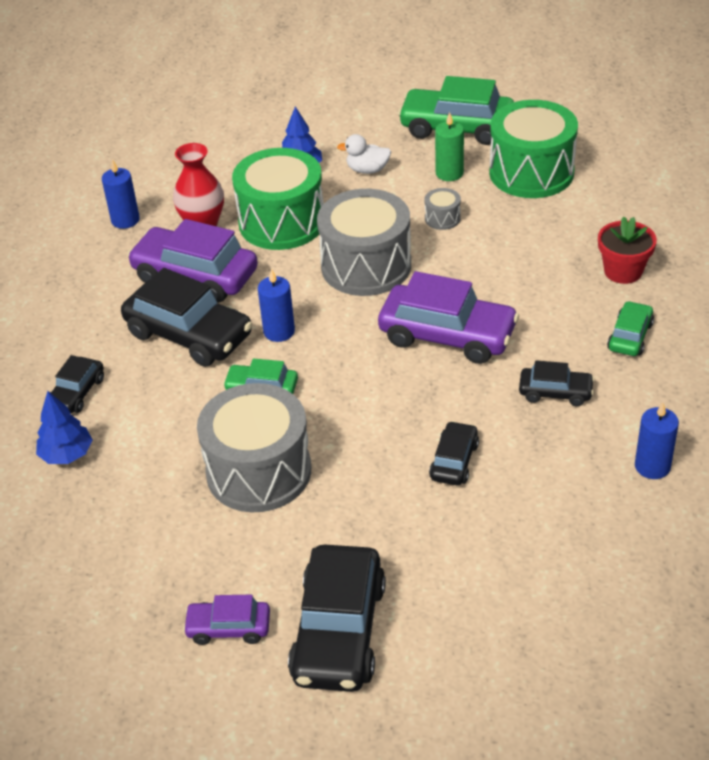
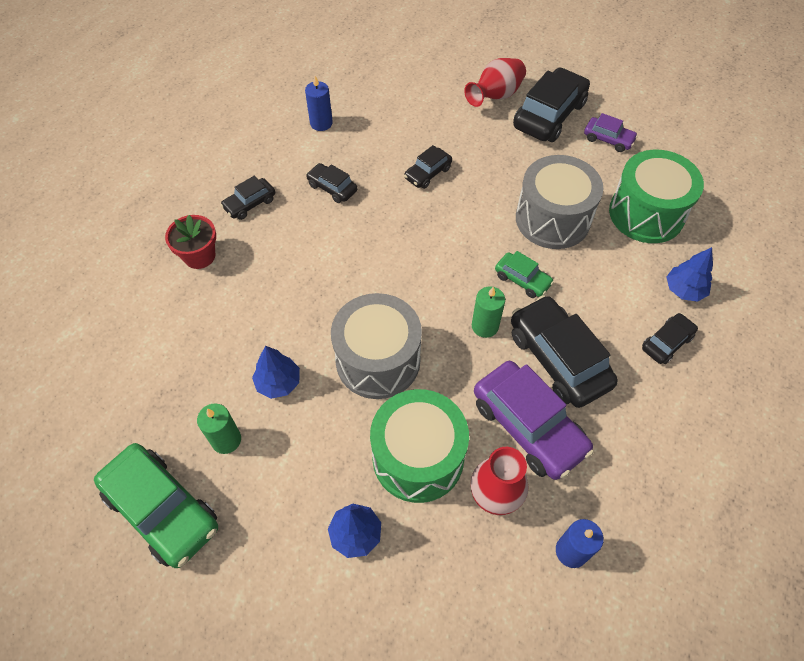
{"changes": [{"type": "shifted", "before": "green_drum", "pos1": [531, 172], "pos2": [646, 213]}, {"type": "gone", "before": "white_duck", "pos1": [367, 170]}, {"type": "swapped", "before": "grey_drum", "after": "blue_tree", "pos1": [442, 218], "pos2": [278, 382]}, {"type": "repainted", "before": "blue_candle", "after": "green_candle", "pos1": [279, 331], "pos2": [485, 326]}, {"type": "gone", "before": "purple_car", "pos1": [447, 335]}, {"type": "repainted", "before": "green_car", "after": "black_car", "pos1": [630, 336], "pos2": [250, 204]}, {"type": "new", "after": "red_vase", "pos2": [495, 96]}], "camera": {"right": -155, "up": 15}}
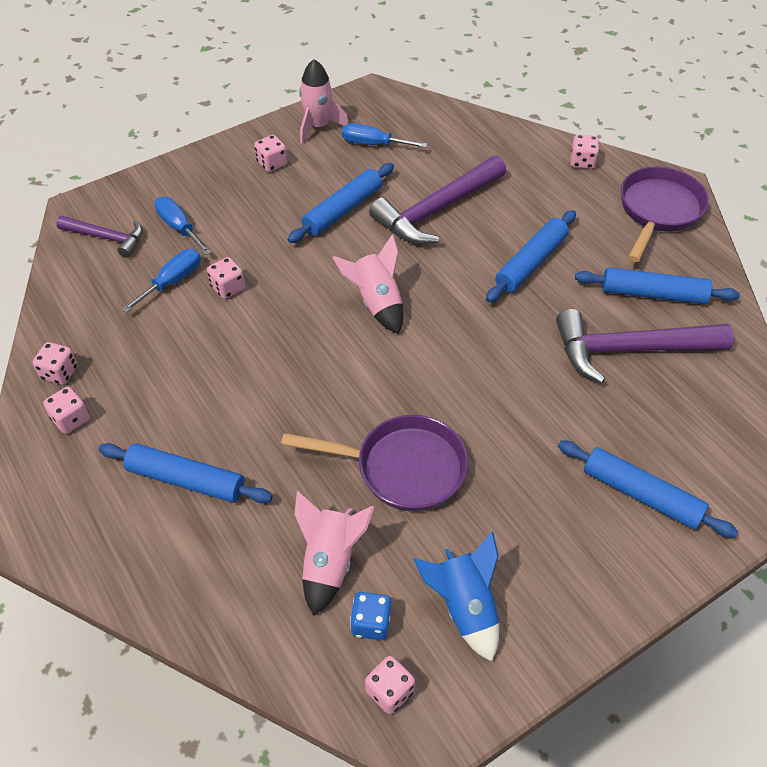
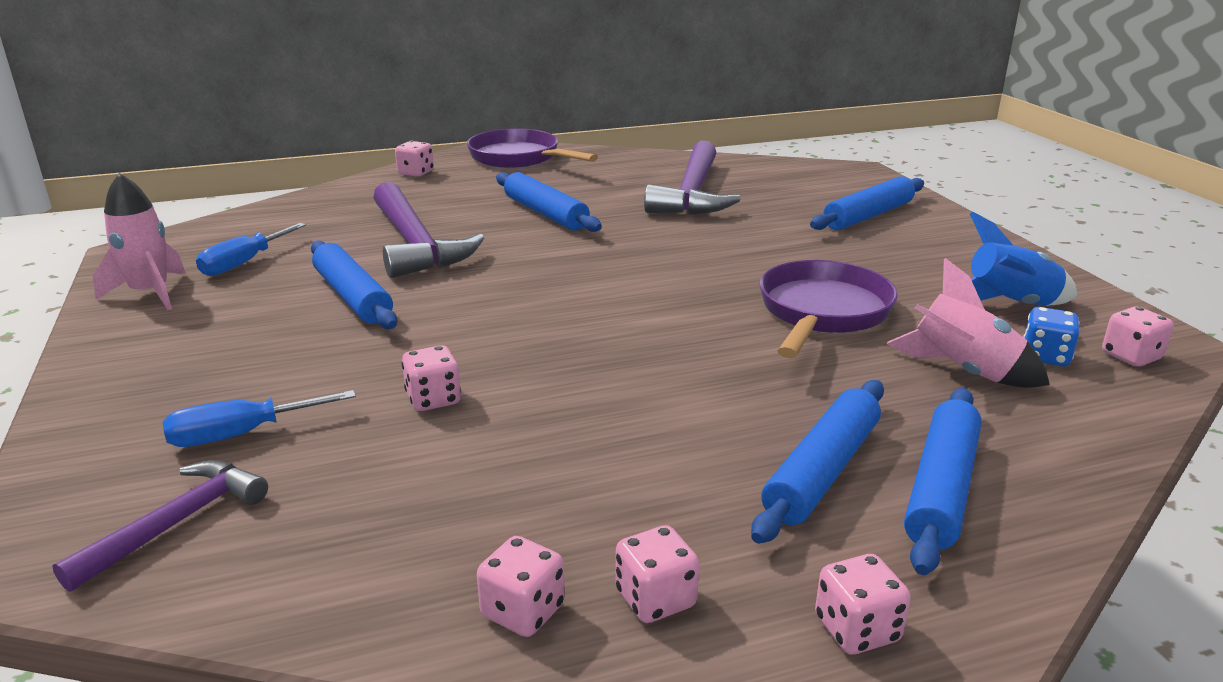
{"changes": [{"type": "shifted", "before": "pink_dice", "pos1": [272, 163], "pos2": [857, 629]}, {"type": "gone", "before": "pink_rocket", "pos1": [376, 303]}, {"type": "gone", "before": "blue_screwdriver", "pos1": [172, 281]}, {"type": "shifted", "before": "blue_rolling_pin", "pos1": [653, 294], "pos2": [941, 488]}], "camera": {"right": -75, "up": -25}}
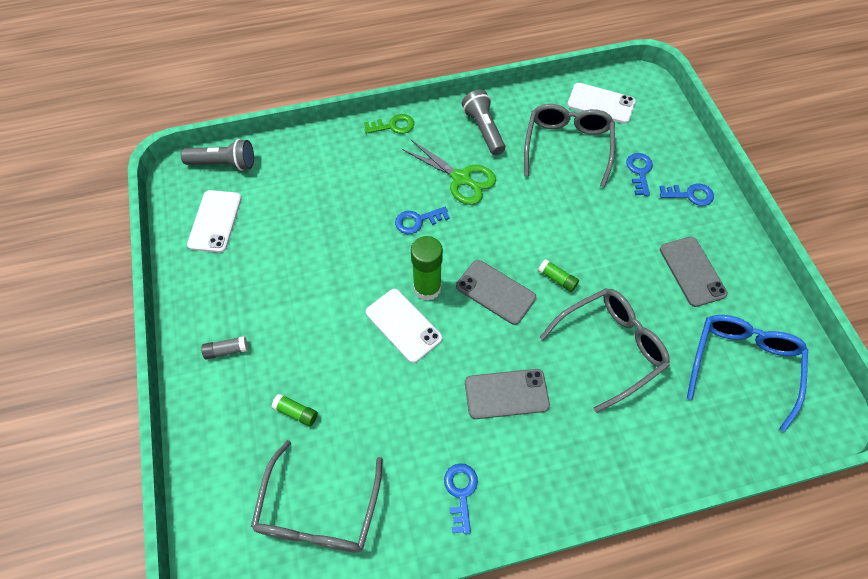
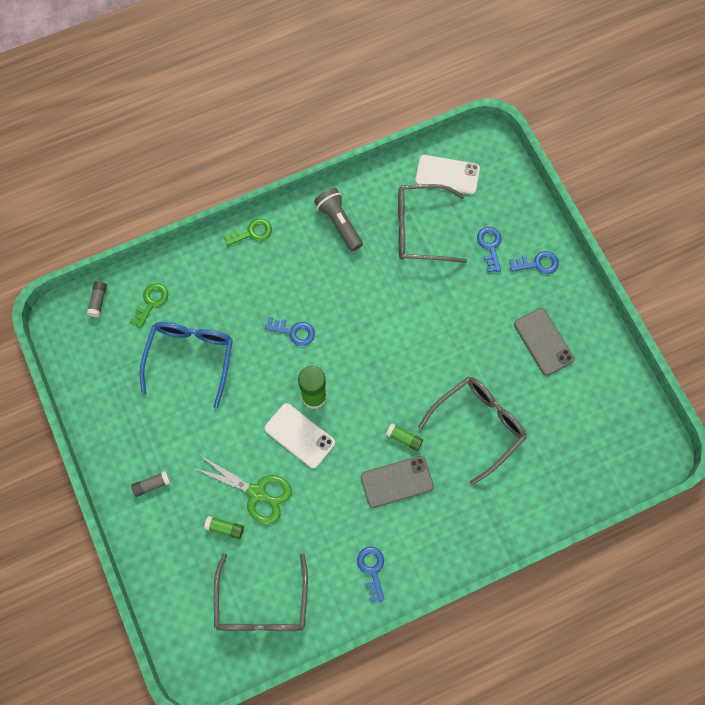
{"changes": [{"type": "rotated", "before": "grey_glasses", "pos1": [567, 146], "pos2": [420, 229], "turn": -90}, {"type": "swapped", "before": "grey_flashlight", "after": "grey_glue_stick", "pos1": [224, 163], "pos2": [98, 301]}, {"type": "shifted", "before": "green_scissors", "pos1": [461, 178], "pos2": [257, 493]}, {"type": "gone", "before": "white_phone", "pos1": [215, 221]}, {"type": "rotated", "before": "blue_key", "pos1": [417, 221], "pos2": [294, 332], "turn": -135}, {"type": "shifted", "before": "green_glue_stick", "pos1": [557, 279], "pos2": [404, 438]}, {"type": "gone", "before": "grey_phone", "pos1": [495, 292]}, {"type": "shifted", "before": "blue_glasses", "pos1": [742, 365], "pos2": [190, 358]}, {"type": "new", "after": "green_key", "pos2": [151, 302]}], "camera": {"right": -10, "up": 10}}
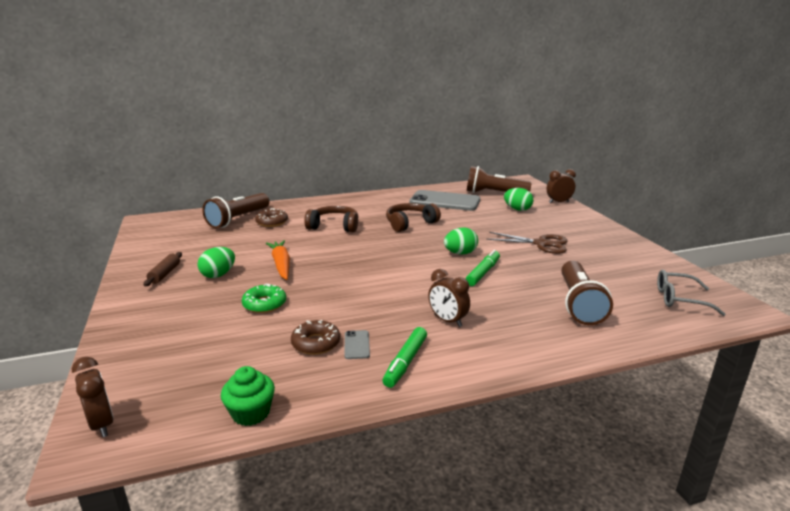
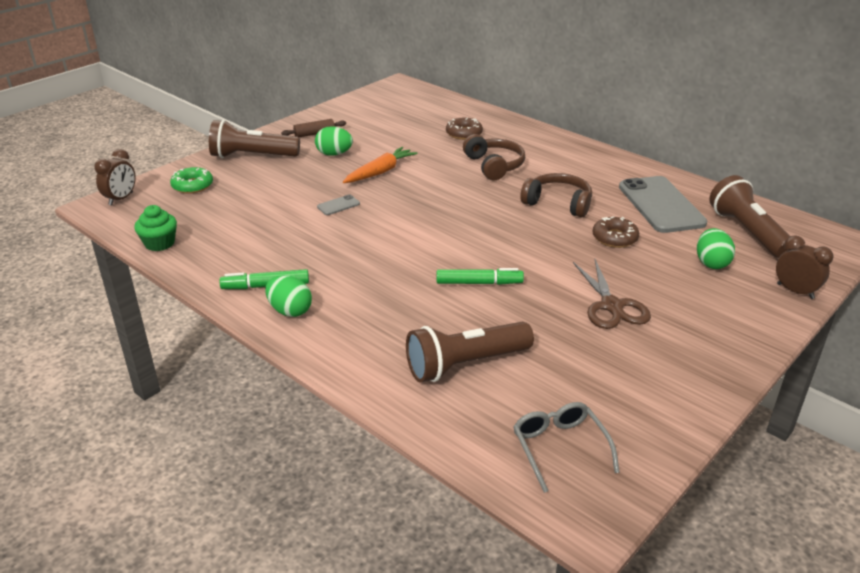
{"changes": [{"type": "shifted", "before": "brown_flashlight", "pos1": [238, 219], "pos2": [252, 156]}, {"type": "shifted", "before": "green_egg", "pos1": [460, 253], "pos2": [290, 311]}, {"type": "gone", "before": "brown_clock", "pos1": [447, 320]}, {"type": "shifted", "before": "green_donut", "pos1": [264, 304], "pos2": [192, 186]}, {"type": "shifted", "before": "brown_donut", "pos1": [316, 343], "pos2": [614, 238]}, {"type": "shifted", "before": "grey_phone", "pos1": [357, 345], "pos2": [338, 205]}], "camera": {"right": 60, "up": 10}}
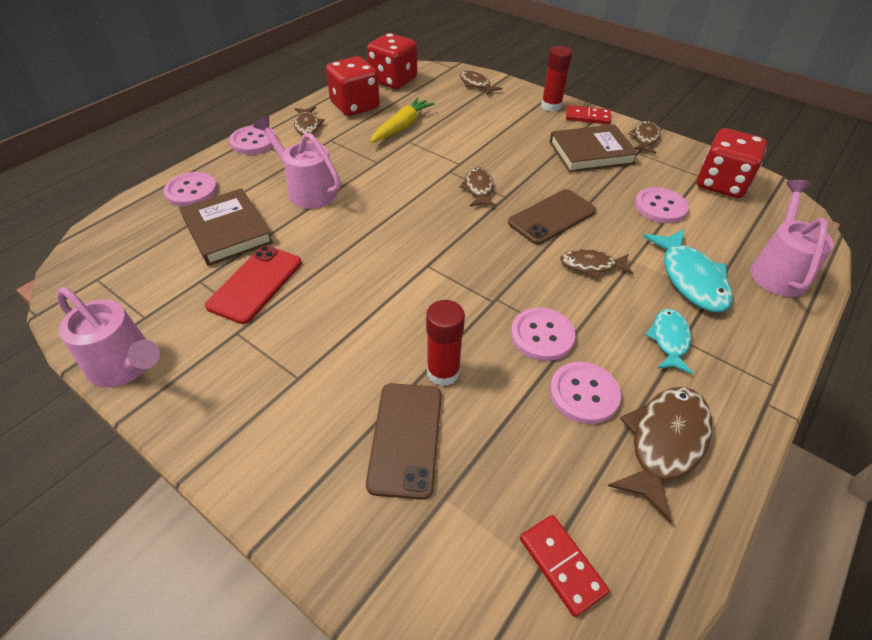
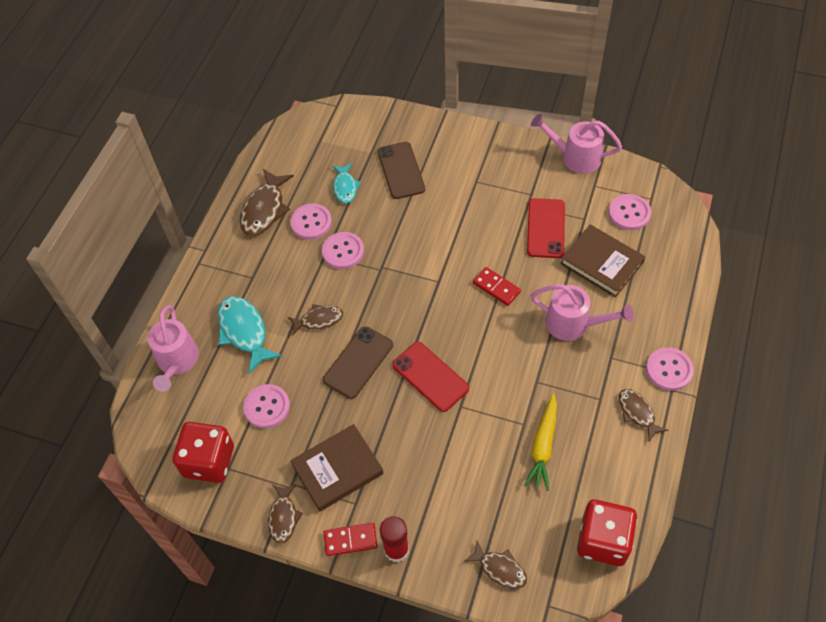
{"changes": [{"type": "gone", "before": "red_dice", "pos1": [355, 106]}, {"type": "swapped", "before": "brown_fish", "after": "red_phone", "pos1": [478, 188], "pos2": [430, 376]}, {"type": "shifted", "before": "pink_button", "pos1": [191, 191], "pos2": [629, 213]}, {"type": "gone", "before": "red_glue_stick", "pos1": [443, 372]}, {"type": "shifted", "before": "turquoise_fish", "pos1": [669, 340], "pos2": [345, 187]}, {"type": "shifted", "before": "red_domino", "pos1": [562, 565], "pos2": [496, 287]}], "camera": {"right": 165, "up": 10}}
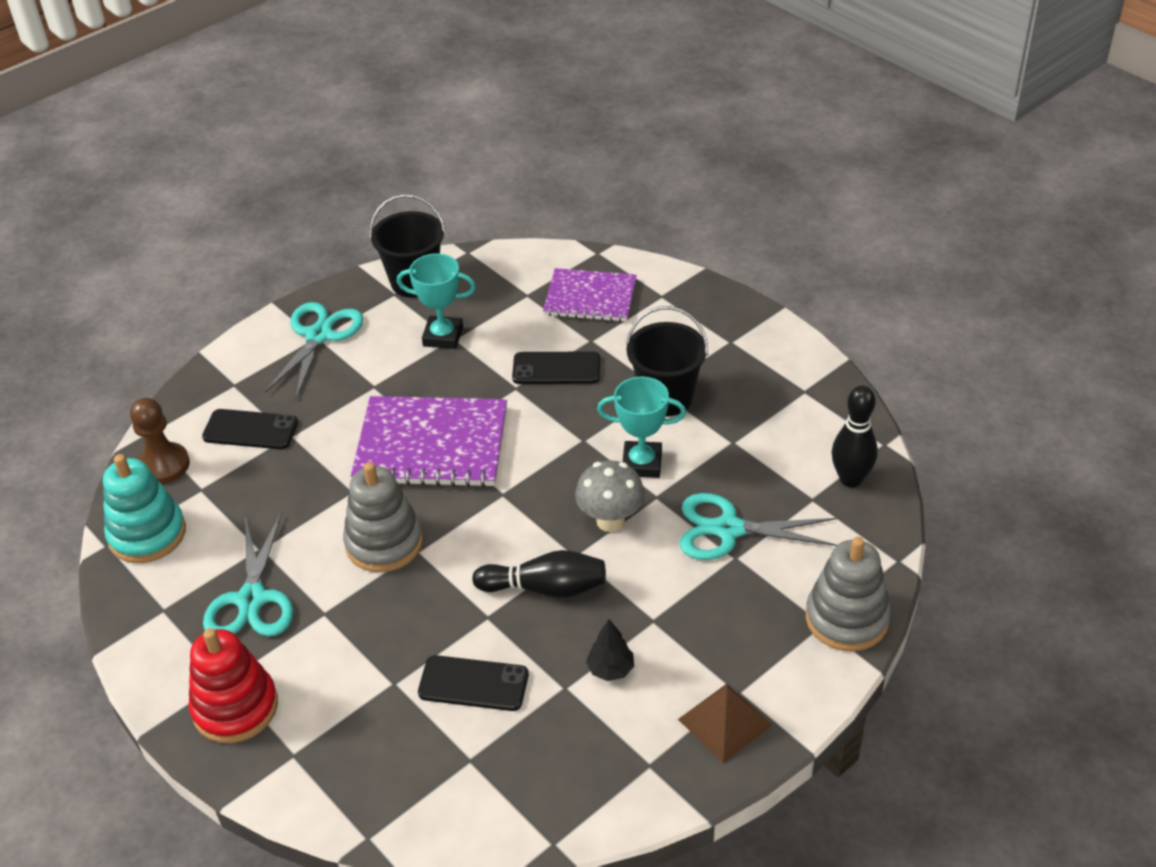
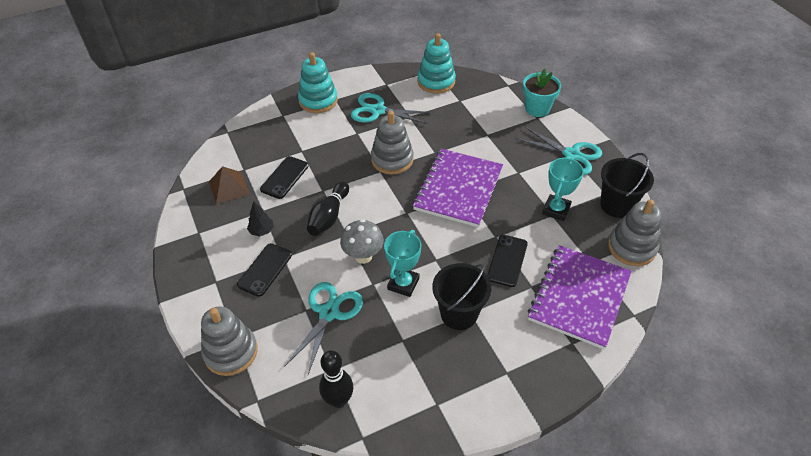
{"changes": [{"type": "scaled", "before": "purple_notebook", "pos1": [590, 297], "pos2": [579, 297], "scale": 1.53}, {"type": "gone", "before": "brown_pawn", "pos1": [163, 465]}, {"type": "shifted", "before": "black_phone", "pos1": [250, 430], "pos2": [265, 269]}, {"type": "repainted", "before": "red_stacking_toy", "after": "turquoise_stacking_toy", "pos1": [235, 707], "pos2": [318, 101]}, {"type": "shifted", "before": "brown_pyramid", "pos1": [724, 722], "pos2": [229, 187]}, {"type": "new", "after": "turquoise_flower_pot", "pos2": [537, 109]}, {"type": "new", "after": "grey_stacking_toy", "pos2": [631, 247]}], "camera": {"right": 105, "up": 5}}
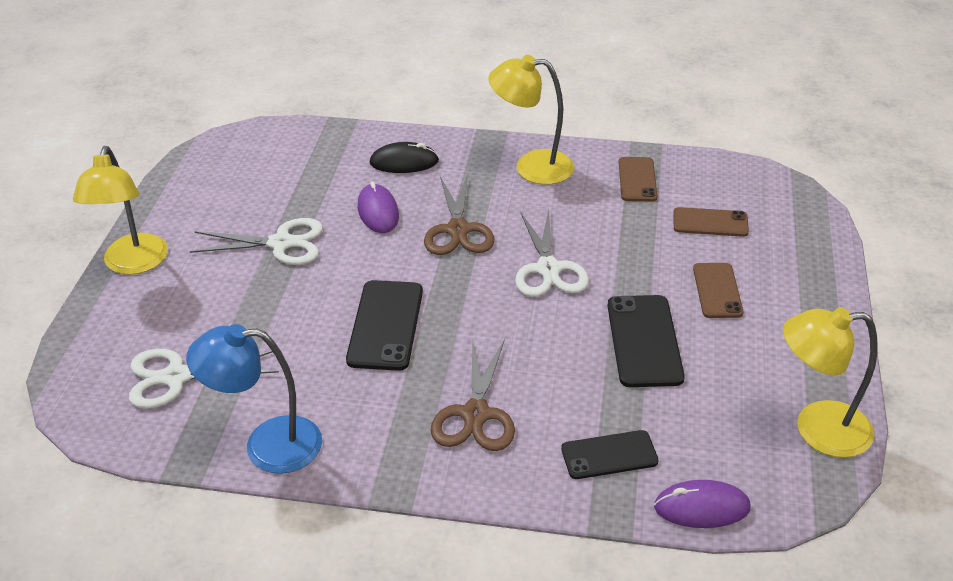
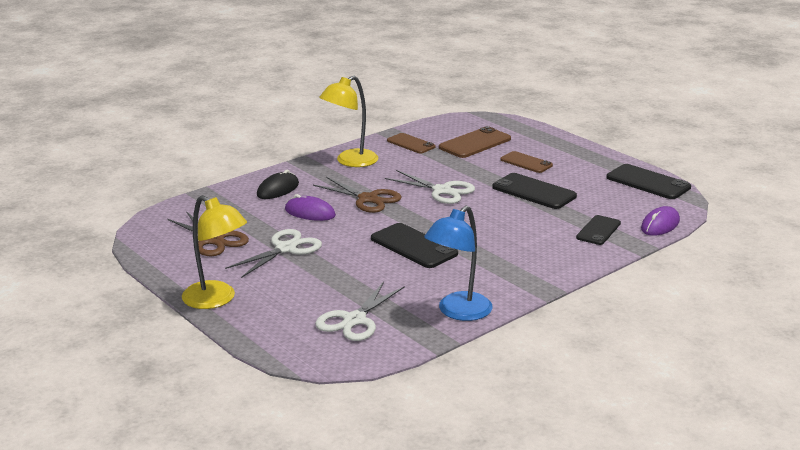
{"changes": [{"type": "scaled", "before": "brown_phone", "pos1": [710, 223], "pos2": [475, 143], "scale": 1.51}, {"type": "swapped", "before": "yellow_lamp", "after": "black_phone", "pos1": [817, 429], "pos2": [648, 182]}, {"type": "shifted", "before": "brown_scissors", "pos1": [475, 414], "pos2": [214, 240]}], "camera": {"right": -50, "up": -15}}
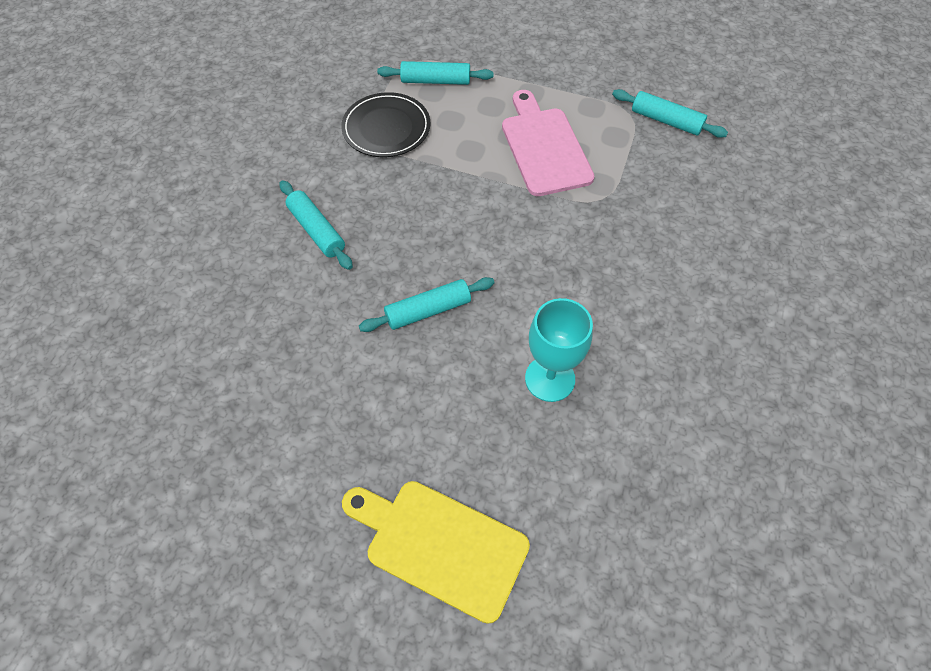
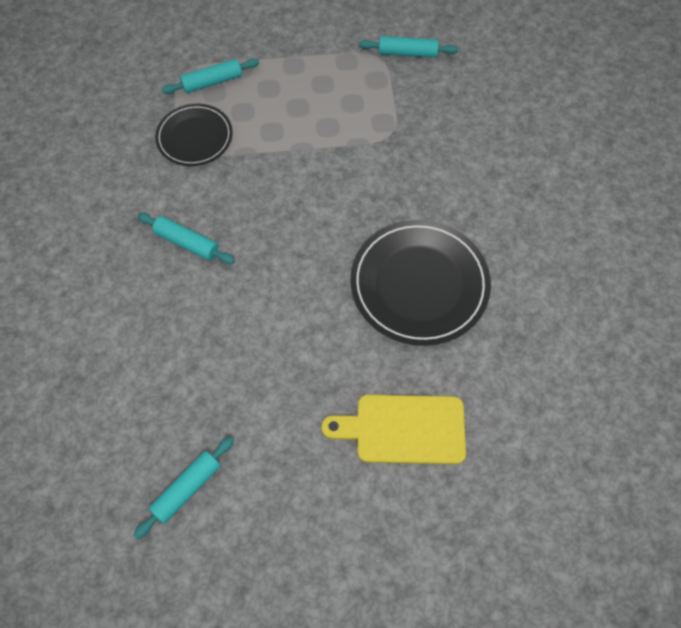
{"changes": [{"type": "gone", "before": "pink_cutting_board", "pos1": [544, 147]}, {"type": "shifted", "before": "turquoise_rolling_pin", "pos1": [428, 310], "pos2": [187, 488]}, {"type": "swapped", "before": "turquoise_goblet", "after": "black_plate", "pos1": [550, 379], "pos2": [419, 284]}], "camera": {"right": -25, "up": 5}}
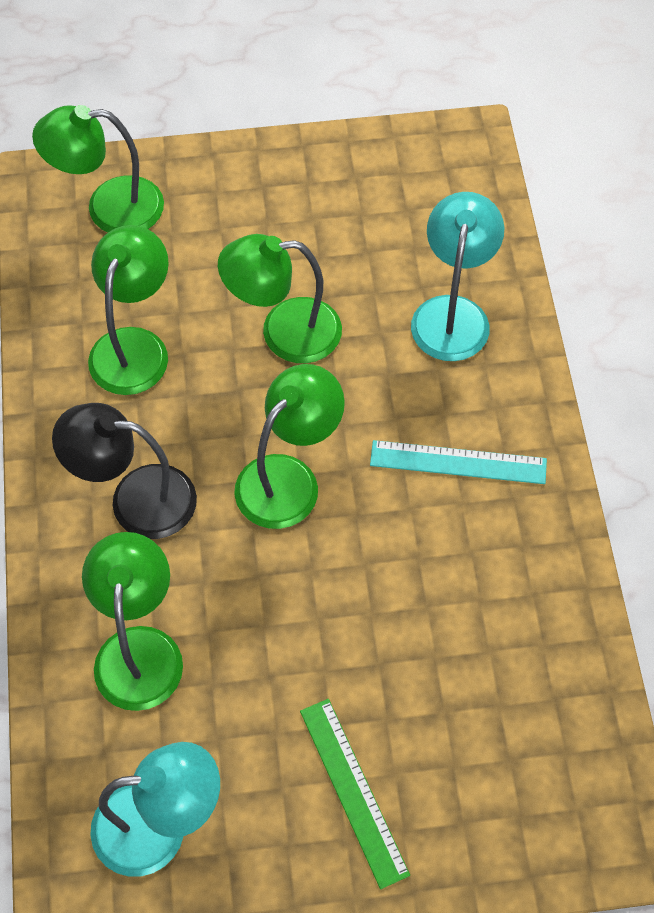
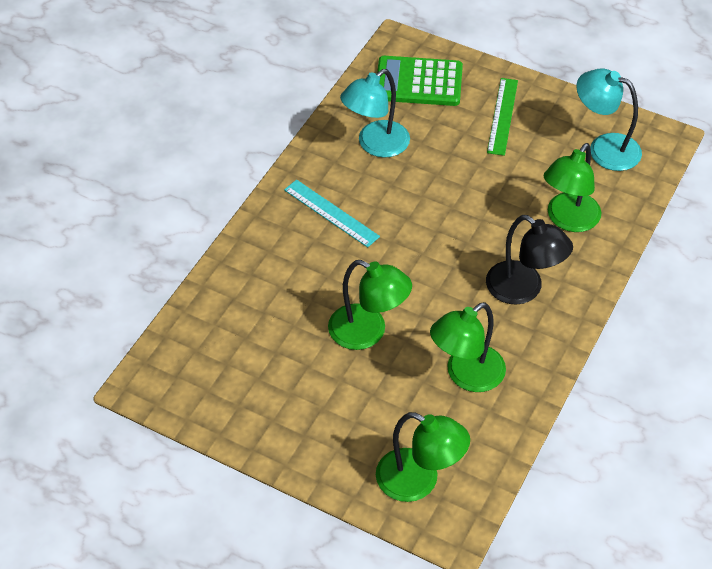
{"changes": [{"type": "shifted", "before": "turquoise_lamp", "pos1": [452, 313], "pos2": [375, 145]}, {"type": "gone", "before": "green_lamp", "pos1": [289, 478]}, {"type": "new", "after": "green_calculator", "pos2": [418, 82]}], "camera": {"right": -145, "up": -10}}
